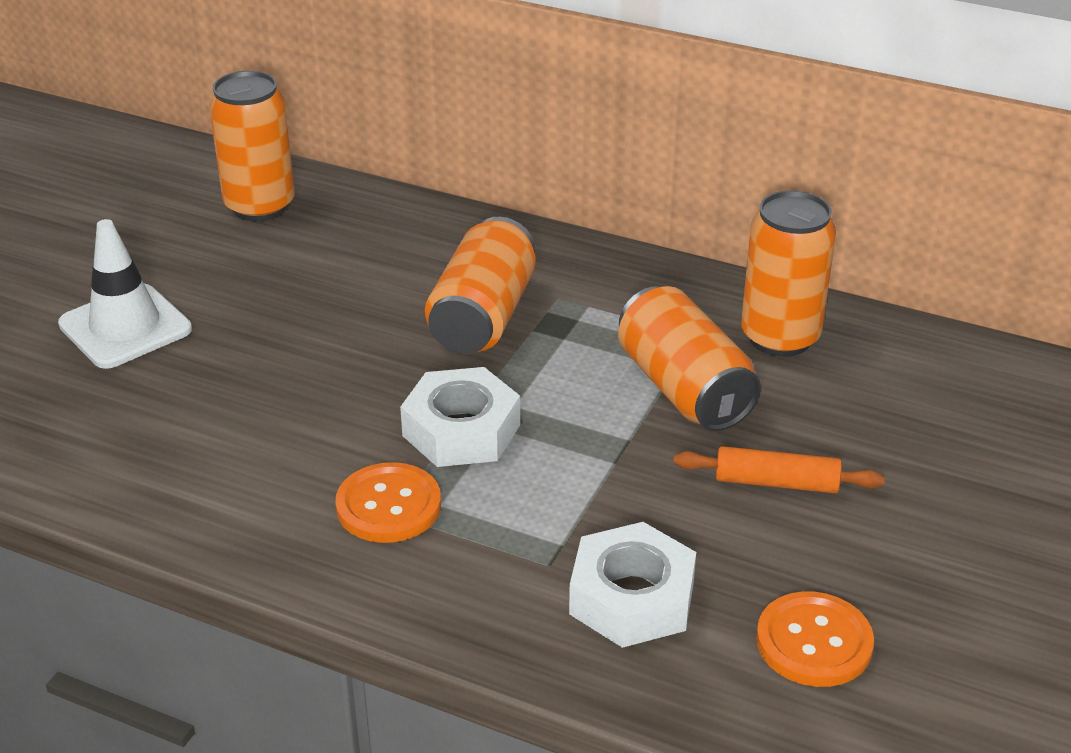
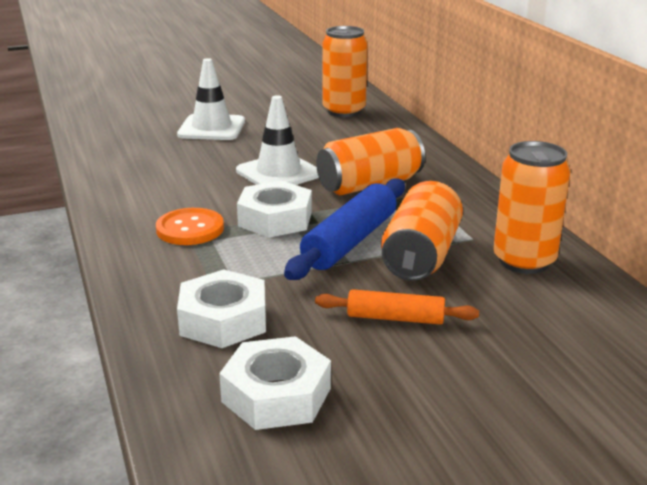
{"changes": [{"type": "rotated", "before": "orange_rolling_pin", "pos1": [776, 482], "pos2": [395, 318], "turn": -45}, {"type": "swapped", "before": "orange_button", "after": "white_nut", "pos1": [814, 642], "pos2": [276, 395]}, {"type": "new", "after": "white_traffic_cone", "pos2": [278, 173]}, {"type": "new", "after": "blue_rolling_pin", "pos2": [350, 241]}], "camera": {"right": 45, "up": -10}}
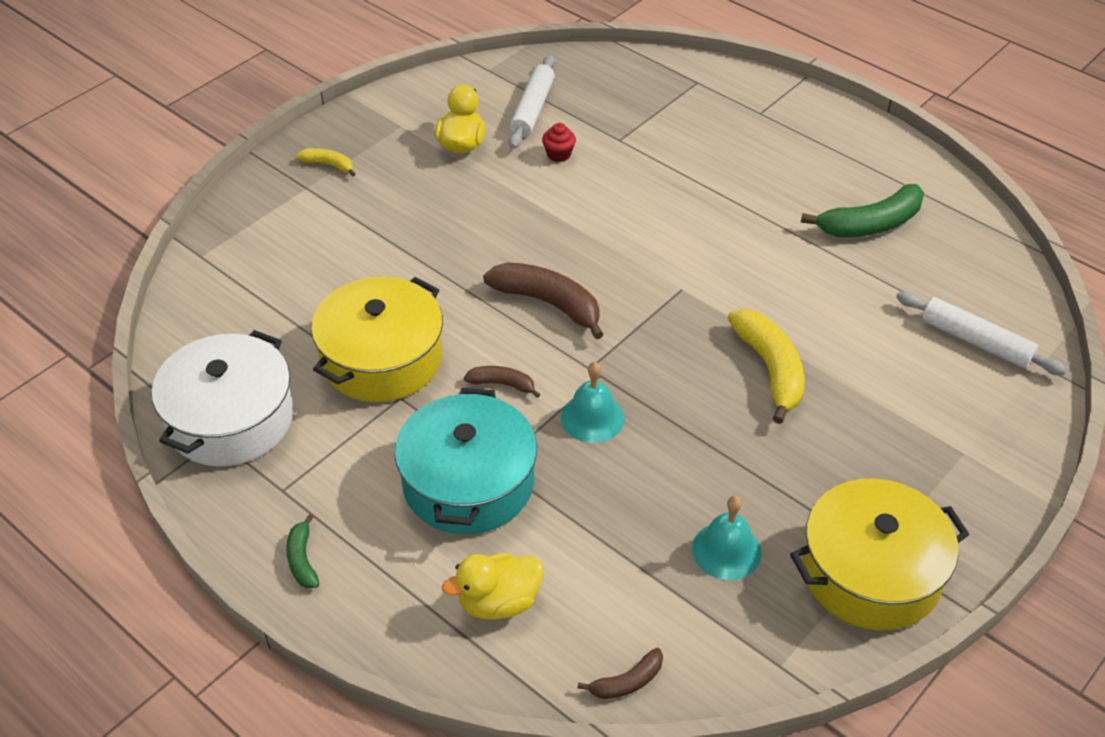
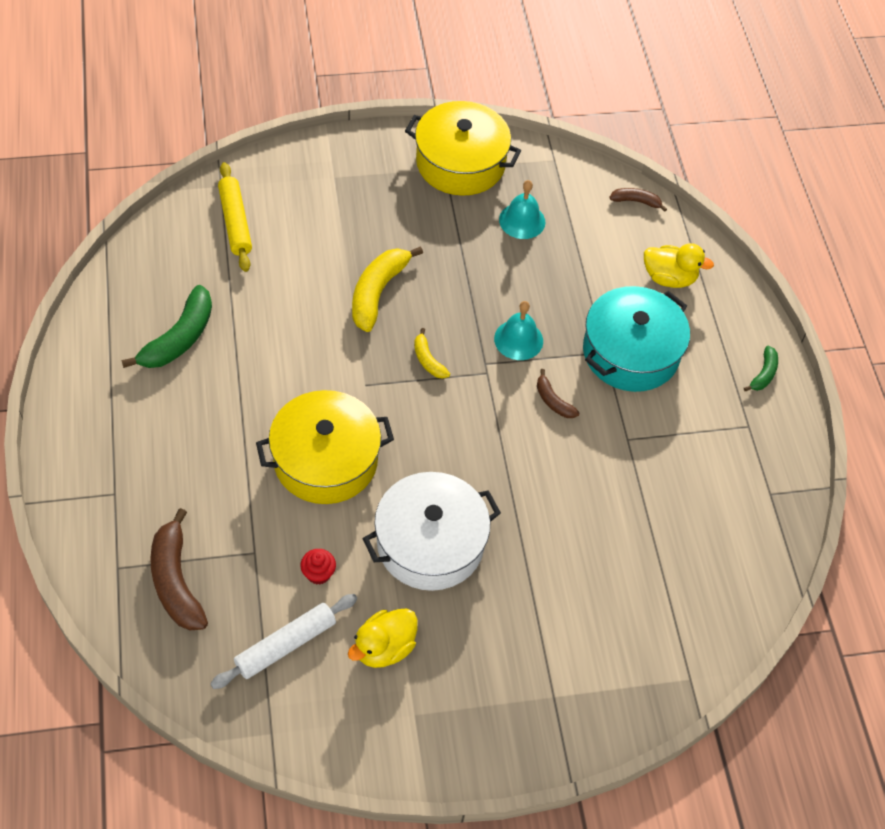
{"changes": [{"type": "shifted", "before": "yellow_banana", "pos1": [328, 165], "pos2": [428, 360]}, {"type": "rotated", "before": "green_banana", "pos1": [870, 224], "pos2": [179, 338], "turn": 105}, {"type": "shifted", "before": "brown_banana", "pos1": [548, 303], "pos2": [176, 581]}, {"type": "shifted", "before": "yellow_pot", "pos1": [382, 358], "pos2": [325, 460]}, {"type": "repainted", "before": "white_rolling_pin", "after": "yellow_rolling_pin", "pos1": [976, 341], "pos2": [235, 222]}, {"type": "shifted", "before": "white_pot", "pos1": [230, 419], "pos2": [430, 543]}], "camera": {"right": -145, "up": 10}}
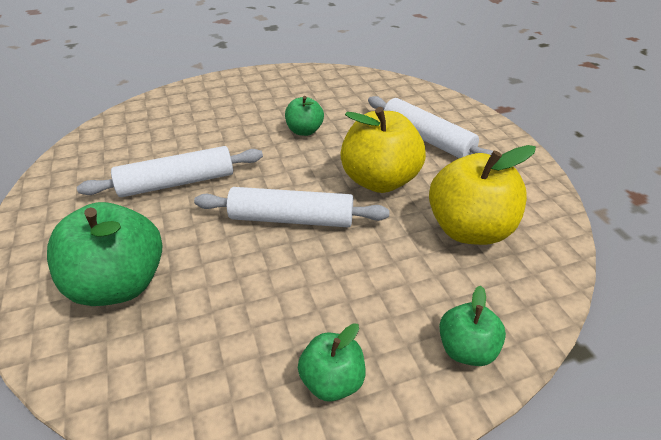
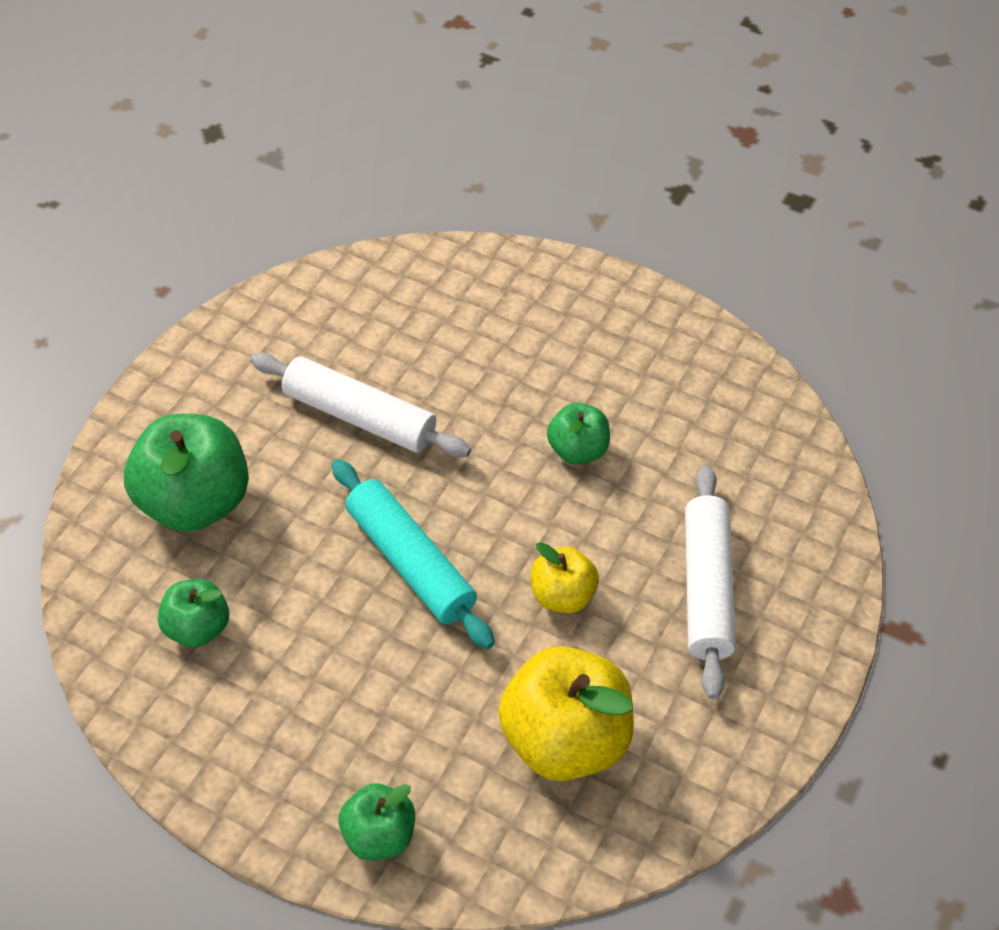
{"changes": [{"type": "scaled", "before": "yellow_apple", "pos1": [379, 180], "pos2": [562, 596], "scale": 0.55}, {"type": "repainted", "before": "white_rolling_pin", "after": "turquoise_rolling_pin", "pos1": [291, 219], "pos2": [410, 562]}, {"type": "shifted", "before": "green_apple", "pos1": [332, 381], "pos2": [197, 628]}], "camera": {"right": 45, "up": 10}}
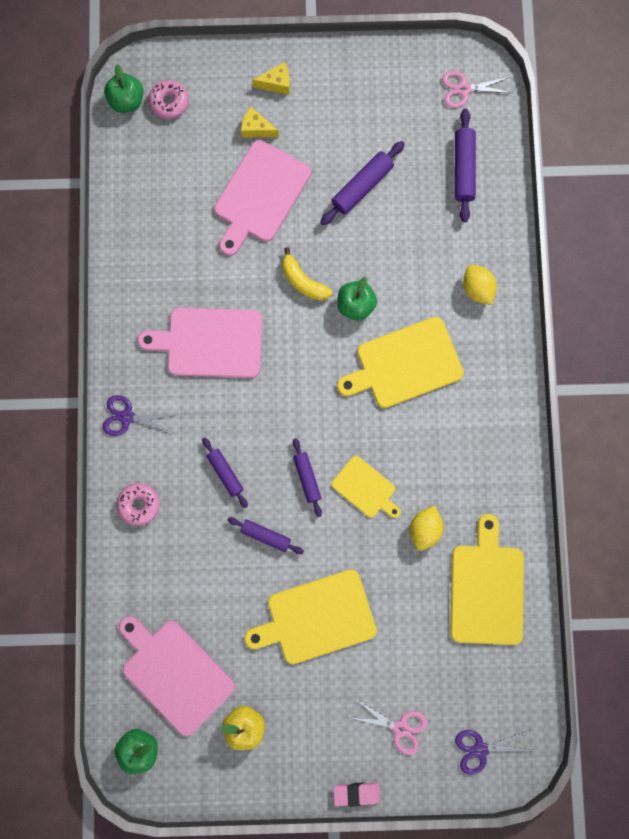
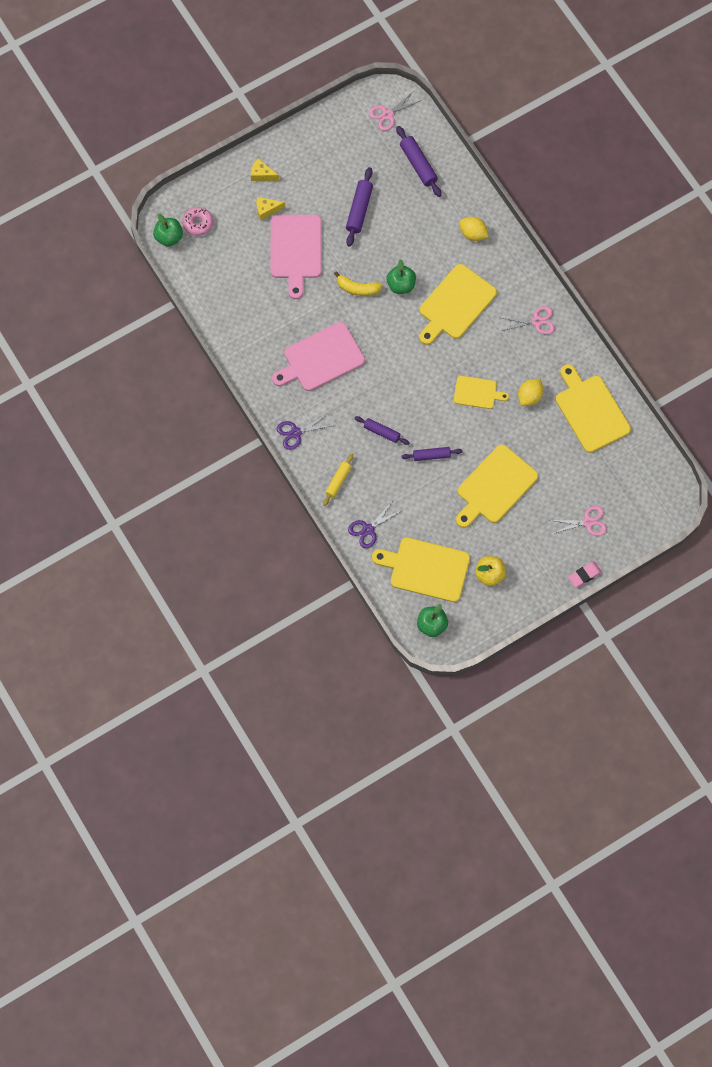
{"changes": [{"type": "rotated", "before": "yellow_cheese", "pos1": [276, 83], "pos2": [262, 174], "turn": -120}, {"type": "gone", "before": "purple_rolling_pin", "pos1": [307, 478]}, {"type": "swapped", "before": "pink_donut", "after": "yellow_rolling_pin", "pos1": [139, 504], "pos2": [338, 481]}, {"type": "rotated", "before": "yellow_lemon", "pos1": [424, 528], "pos2": [529, 396], "turn": 45}, {"type": "repainted", "before": "pink_cutting_board", "after": "yellow_cutting_board", "pos1": [175, 673], "pos2": [426, 569]}, {"type": "shifted", "before": "purple_scissors", "pos1": [480, 749], "pos2": [368, 529]}, {"type": "new", "after": "pink_scissors", "pos2": [537, 321]}], "camera": {"right": -30, "up": -10}}
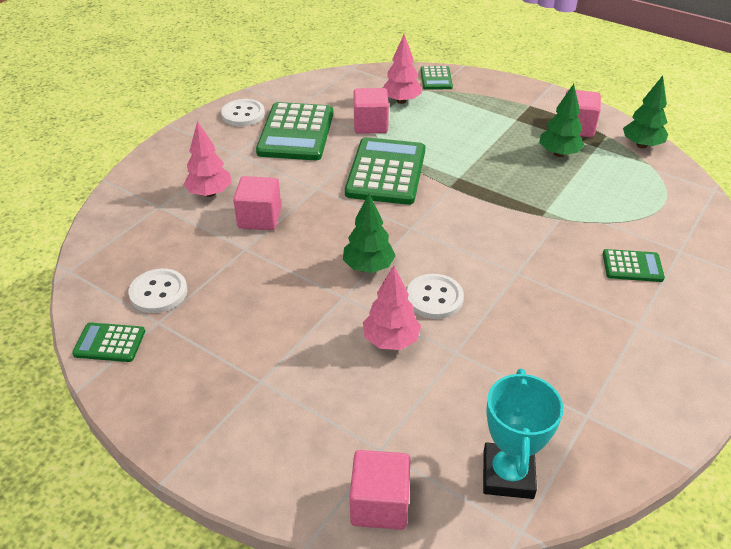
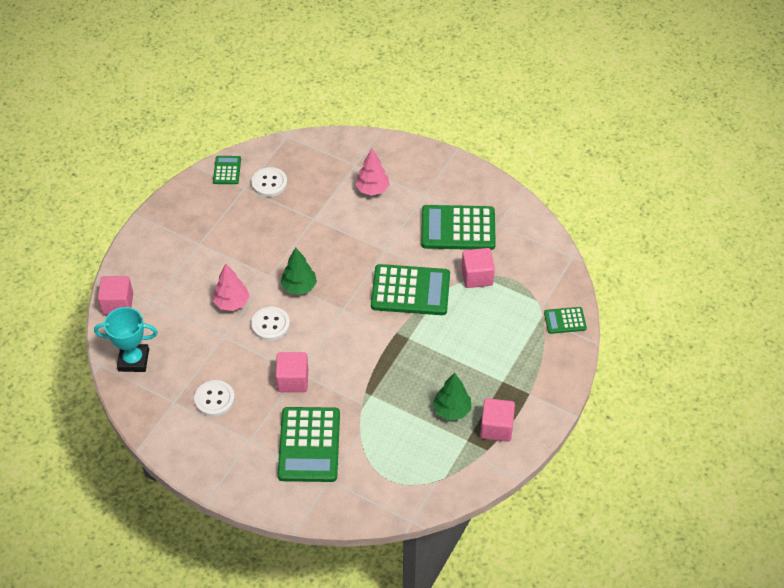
{"changes": [{"type": "gone", "before": "pink_tree", "pos1": [401, 101]}, {"type": "gone", "before": "green_tree", "pos1": [641, 145]}, {"type": "shifted", "before": "white_button", "pos1": [243, 114], "pos2": [214, 399]}, {"type": "shifted", "before": "pink_cube", "pos1": [259, 218], "pos2": [293, 380]}, {"type": "scaled", "before": "green_calculator", "pos1": [632, 266], "pos2": [309, 445], "scale": 1.99}], "camera": {"right": 85, "up": 10}}
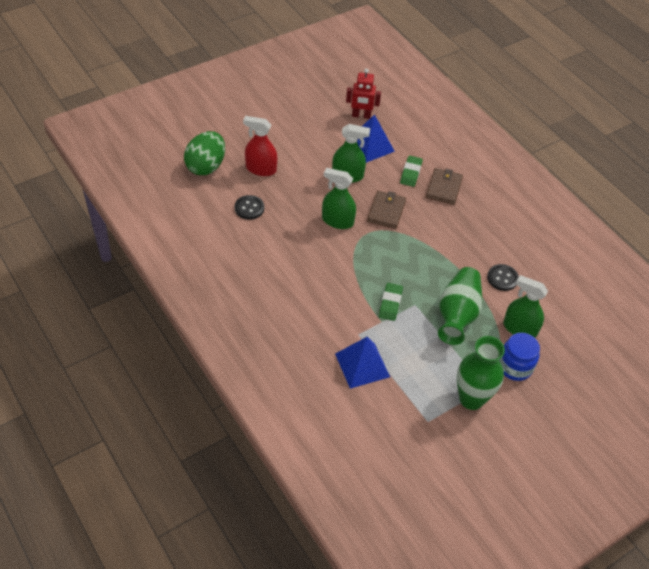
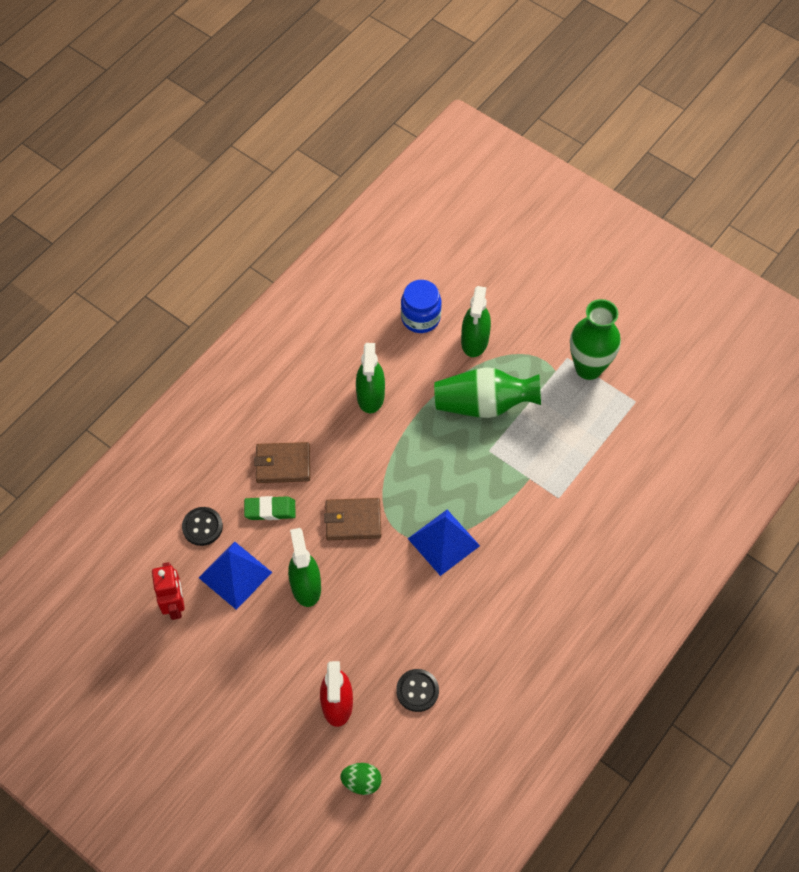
{"changes": [{"type": "scaled", "before": "green_egg", "pos1": [206, 166], "pos2": [361, 782], "scale": 0.54}, {"type": "shifted", "before": "green_spray_bottle", "pos1": [337, 221], "pos2": [370, 396]}, {"type": "shifted", "before": "black_button", "pos1": [502, 278], "pos2": [202, 527]}, {"type": "gone", "before": "green_eraser", "pos1": [390, 303]}, {"type": "shifted", "before": "blue_jar", "pos1": [515, 367], "pos2": [420, 318]}, {"type": "shifted", "before": "blue_pyramid", "pos1": [362, 365], "pos2": [443, 542]}], "camera": {"right": -105, "up": 10}}
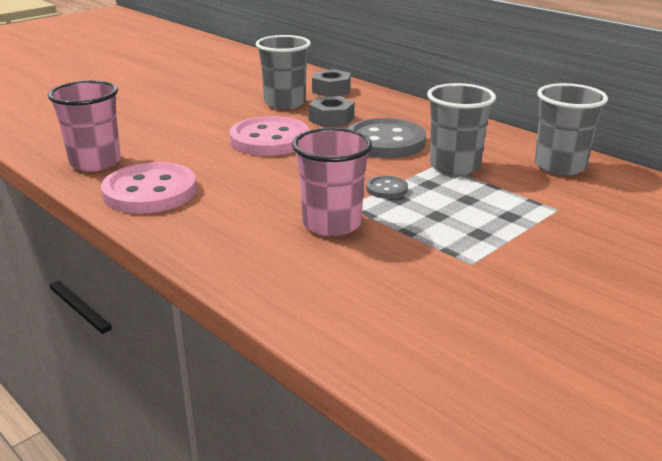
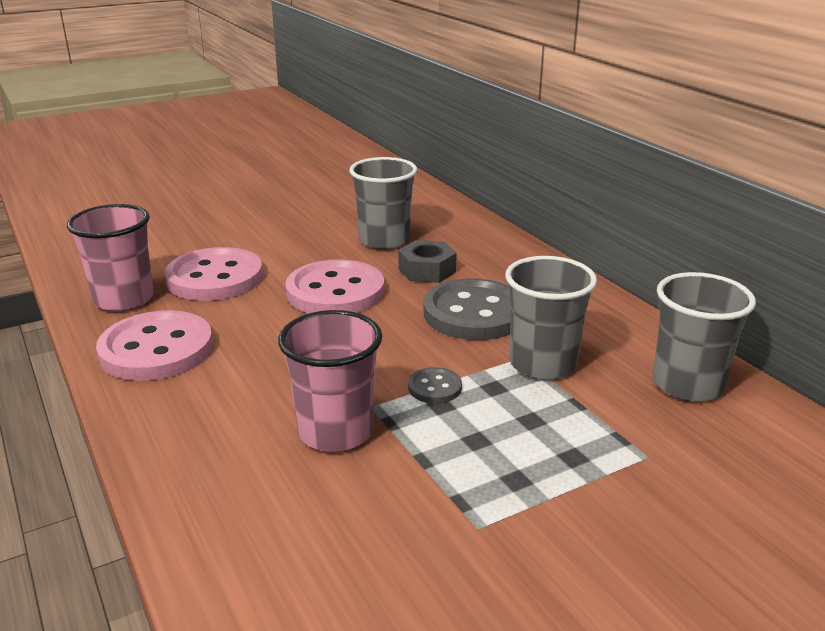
{"changes": [{"type": "gone", "before": "grey_nut", "pos1": [331, 90]}, {"type": "new", "after": "pink_button", "pos2": [215, 278]}], "camera": {"right": 15, "up": 0}}
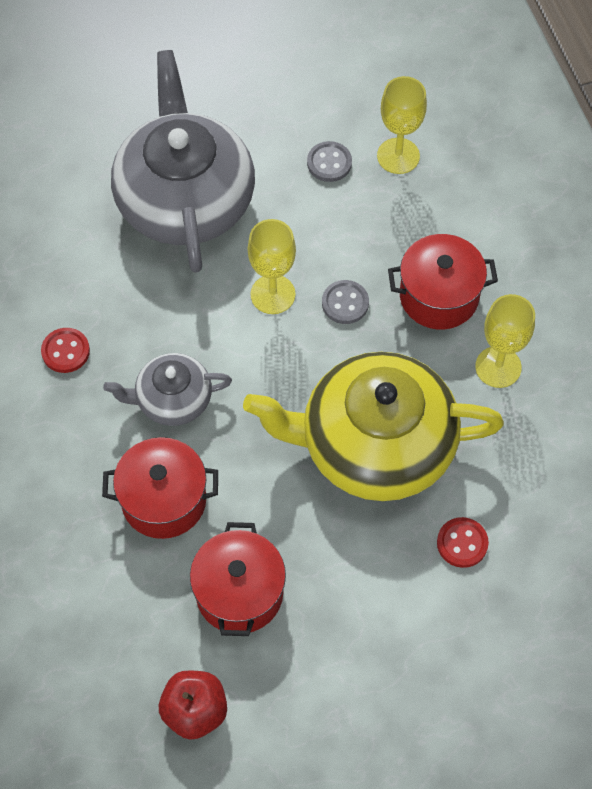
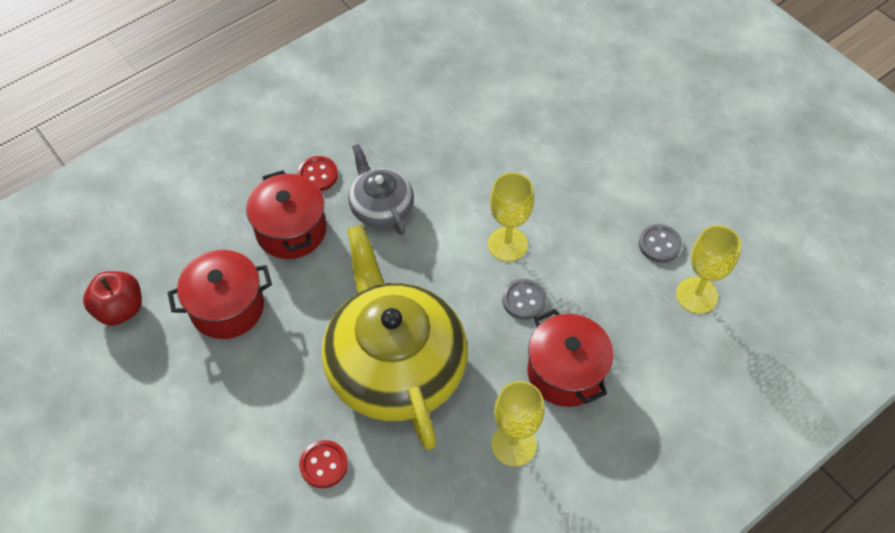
{"changes": [{"type": "gone", "before": "grey_teapot", "pos1": [185, 198]}, {"type": "shifted", "before": "red_button", "pos1": [65, 351], "pos2": [317, 175]}], "camera": {"right": 70, "up": -5}}
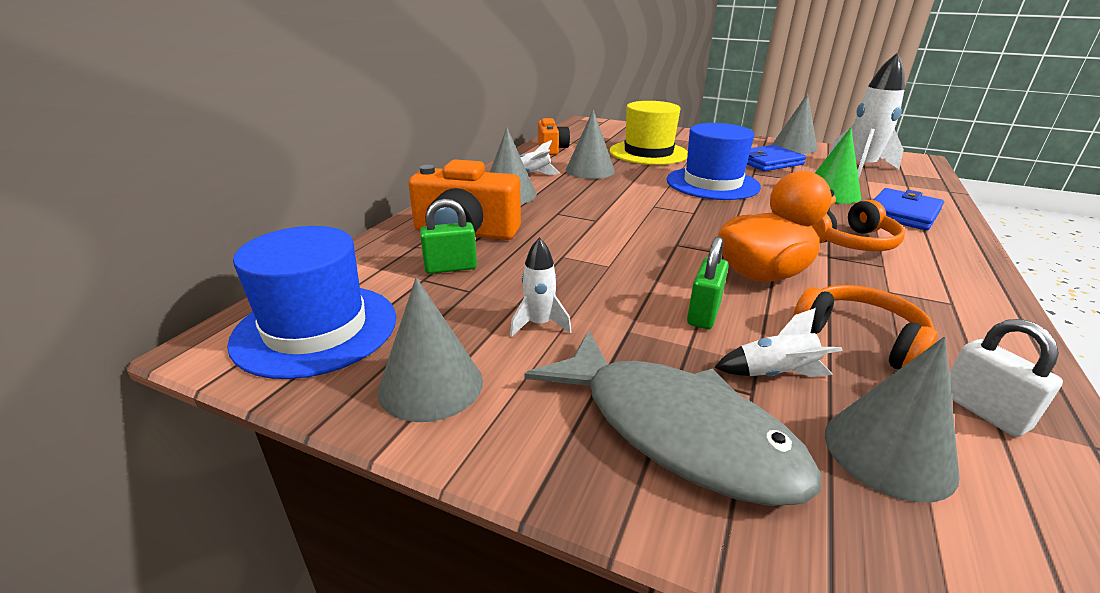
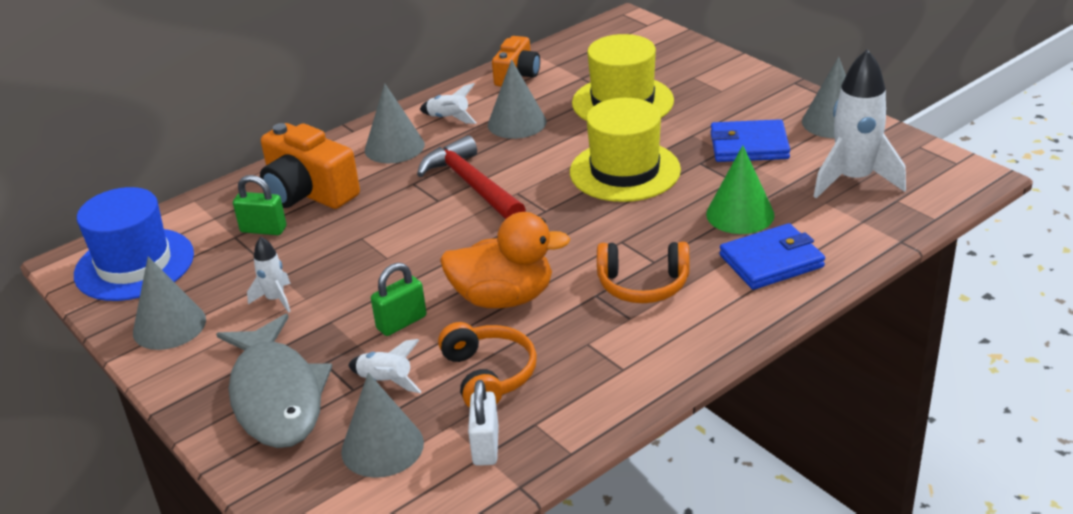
{"changes": [{"type": "repainted", "before": "blue_hat", "after": "yellow_hat", "pos1": [712, 183], "pos2": [625, 171]}, {"type": "new", "after": "red_hammer", "pos2": [471, 185]}], "camera": {"right": 30, "up": 5}}
